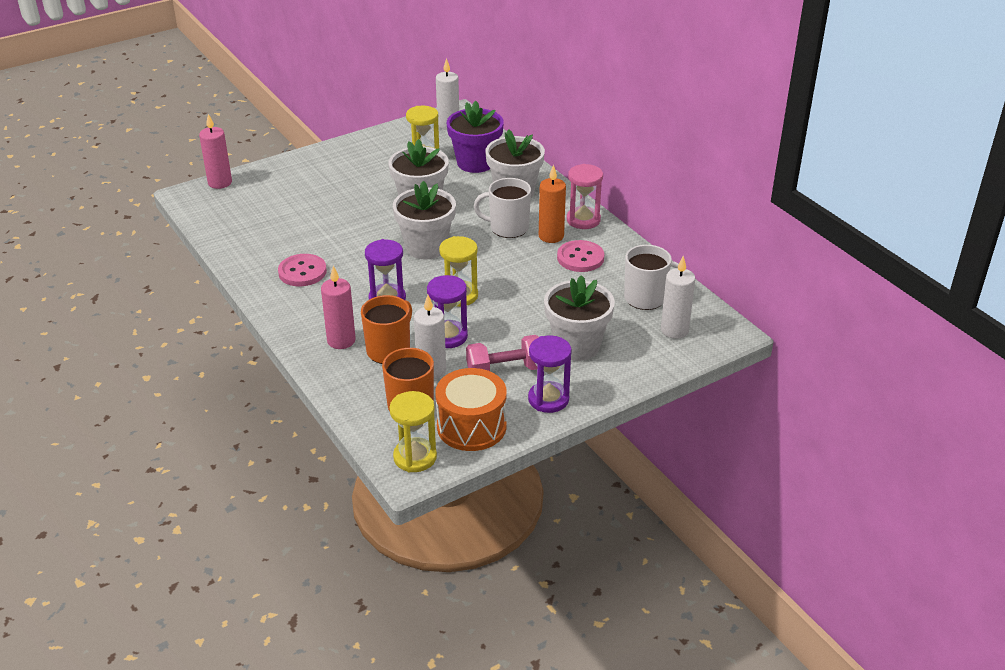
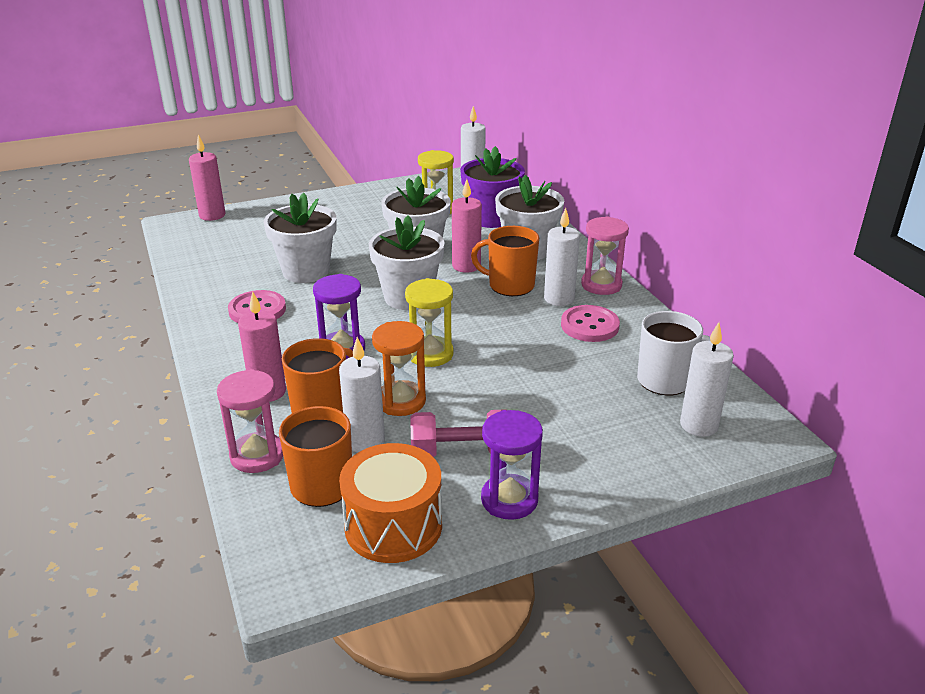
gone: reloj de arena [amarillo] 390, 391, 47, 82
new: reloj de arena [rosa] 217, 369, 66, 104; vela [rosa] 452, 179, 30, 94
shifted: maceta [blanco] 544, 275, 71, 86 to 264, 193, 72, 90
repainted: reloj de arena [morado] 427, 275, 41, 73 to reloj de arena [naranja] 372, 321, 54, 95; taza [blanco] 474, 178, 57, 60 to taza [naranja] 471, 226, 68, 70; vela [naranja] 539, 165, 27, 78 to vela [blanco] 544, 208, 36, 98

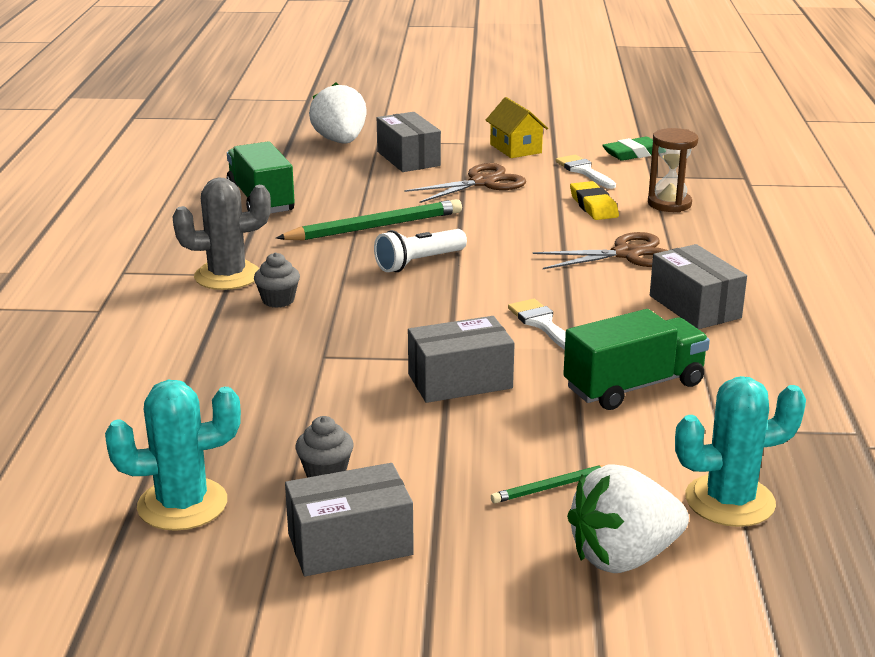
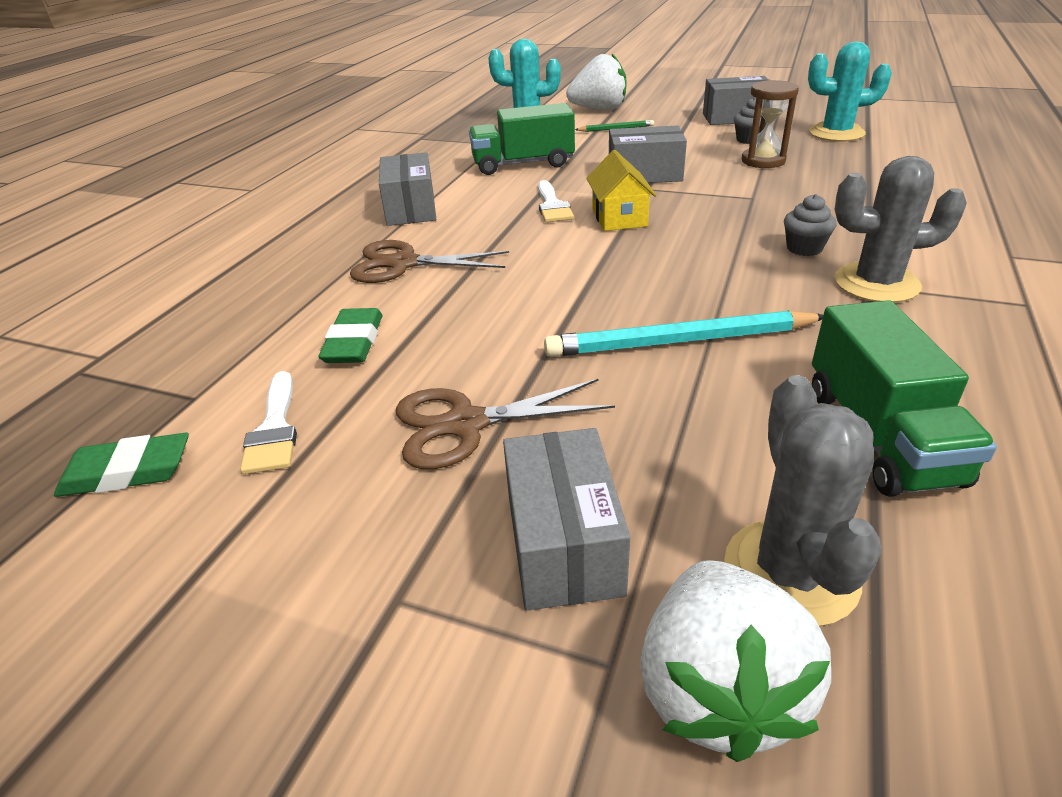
gone: lámpara de mano [blanco] 374, 229, 93, 43
new: cactus [gris] 724, 375, 158, 251
shifted: casa [amarillo] 486, 97, 62, 61 to 586, 150, 71, 81; reloj de arena [marrón] 648, 128, 50, 84 to 742, 80, 57, 88
repainted: lápiz [verde] 276, 199, 186, 41 to lápiz [turquesa] 544, 310, 279, 47; goma de borrar [amarillo] 570, 181, 49, 39 to goma de borrar [verde] 318, 308, 64, 55

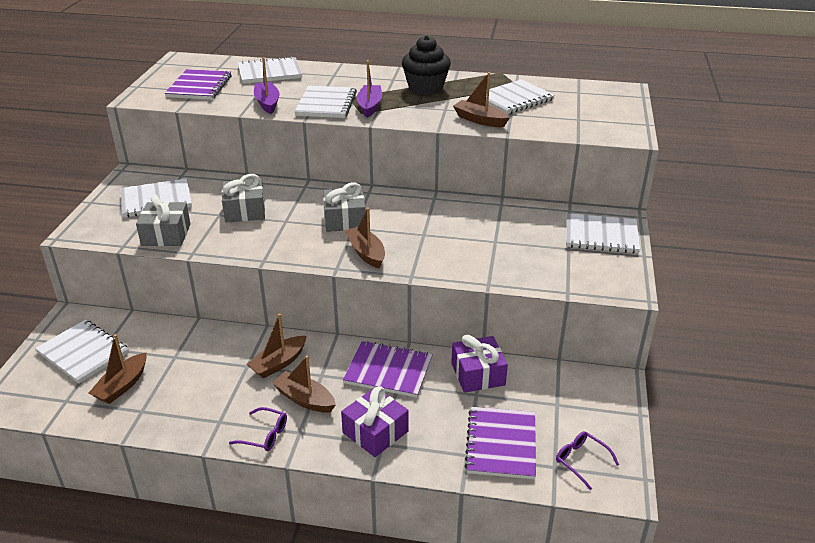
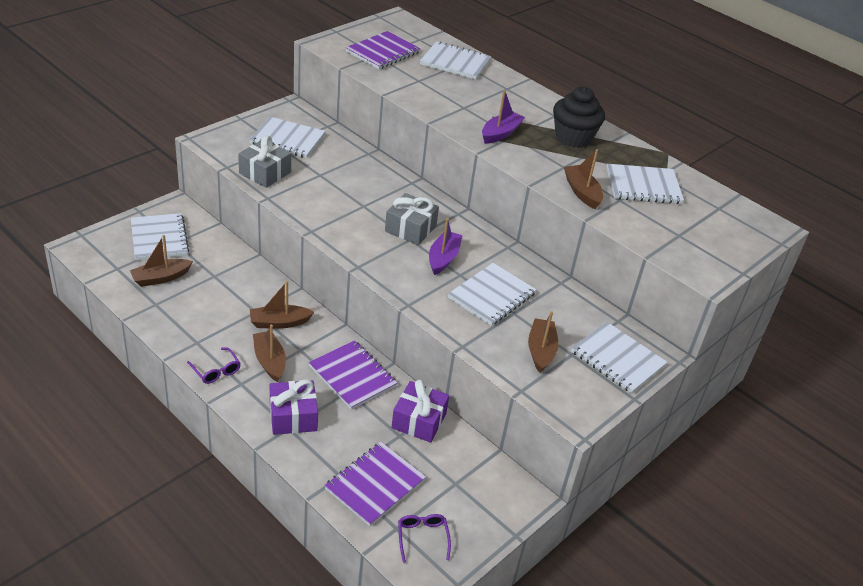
gone: regalo [gris] 222, 174, 43, 49
shifted: barco [morado] 254, 57, 26, 57 to 429, 218, 34, 57; cuaderno [blanco] 294, 85, 63, 33 to 448, 263, 89, 63; barco [marrón] 345, 207, 40, 62 to 528, 311, 31, 62

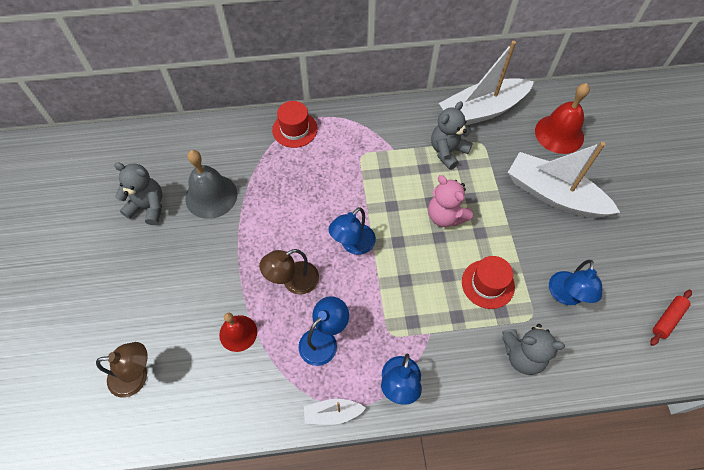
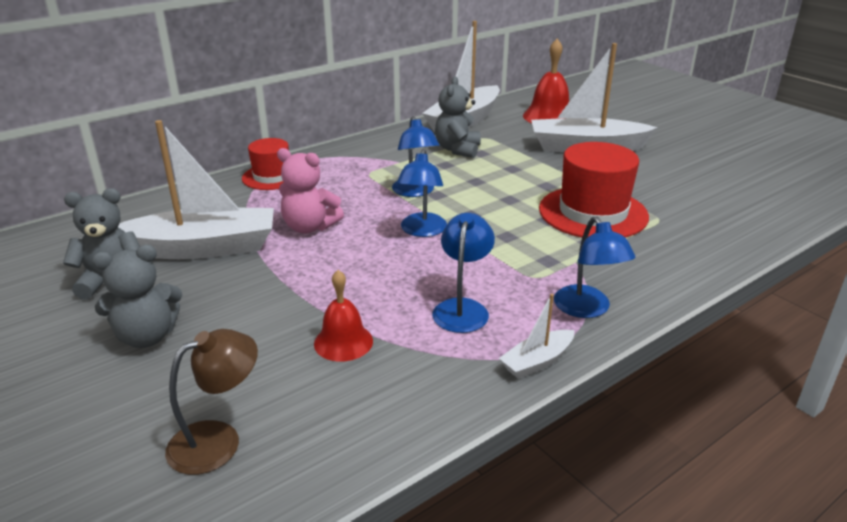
gone: lámpara [marrón] 259, 249, 60, 46; rodillo [rojo] 650, 290, 42, 56
shifted: osito [rosa] 428, 175, 45, 52 to 277, 148, 67, 85; osito [gris] 502, 324, 63, 51 to 92, 245, 90, 103; lámpara [azul] 549, 260, 53, 45 to 392, 116, 48, 81
swapped: campana [gris] 185, 150, 52, 69 to barco [blanco] 118, 120, 156, 139
scaled: sombrero [rojo] 462, 256, 53, 53 = 539, 142, 110, 96 x1.66

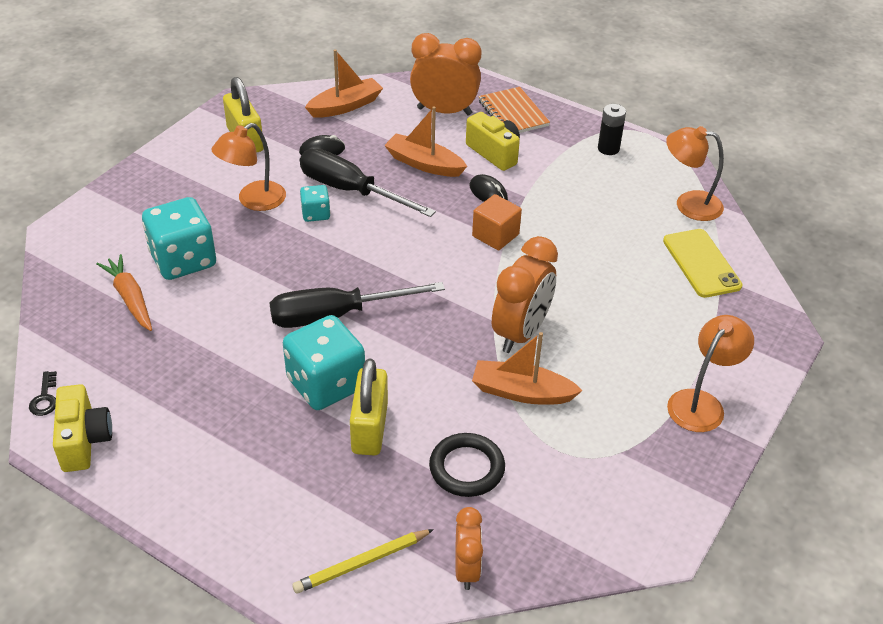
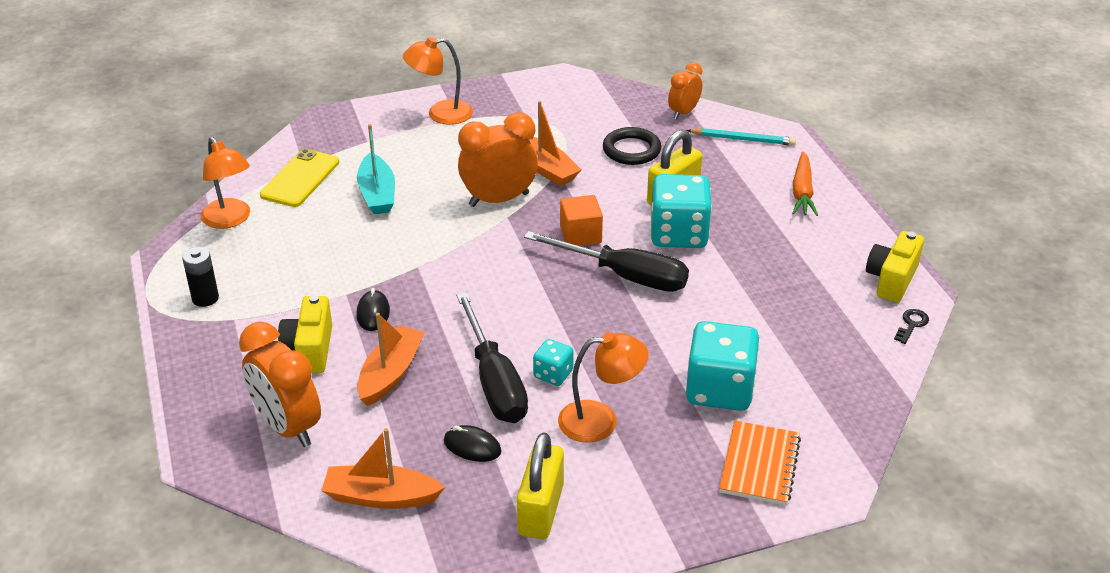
new: barco [turquesa] 357, 124, 38, 90
shifted: zanahoria [naranja] 96, 254, 56, 77 to 792, 151, 26, 65; cubo [naranja] 472, 194, 50, 56 to 560, 195, 43, 51; cuaderno [naranja] 478, 87, 72, 46 to 719, 420, 82, 85
repainted: lápiz [amarillo] 292, 529, 142, 65 to lápiz [turquesa] 687, 128, 109, 18
rotated: barco [naranja] 384, 106, 83, 71 = 357, 313, 68, 93 135 degrees counterclockwise

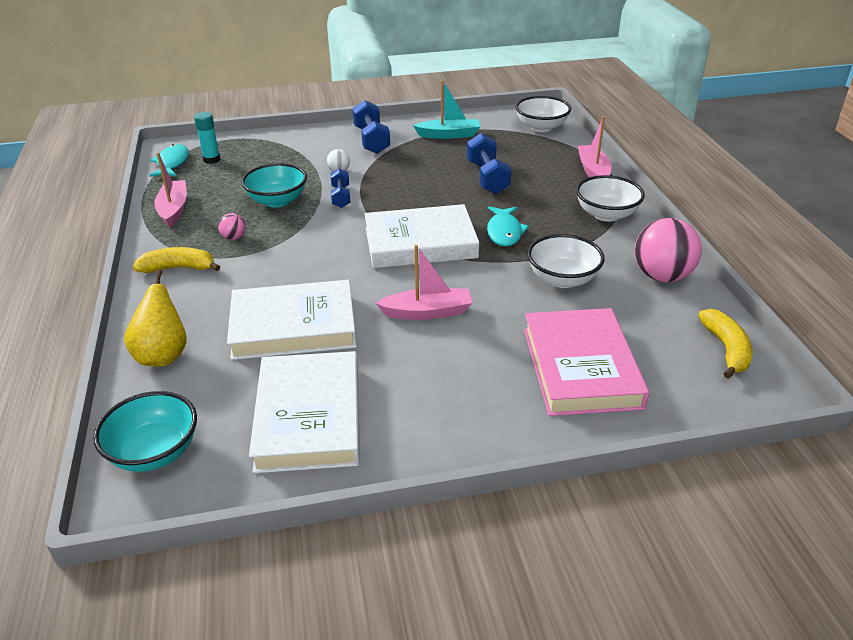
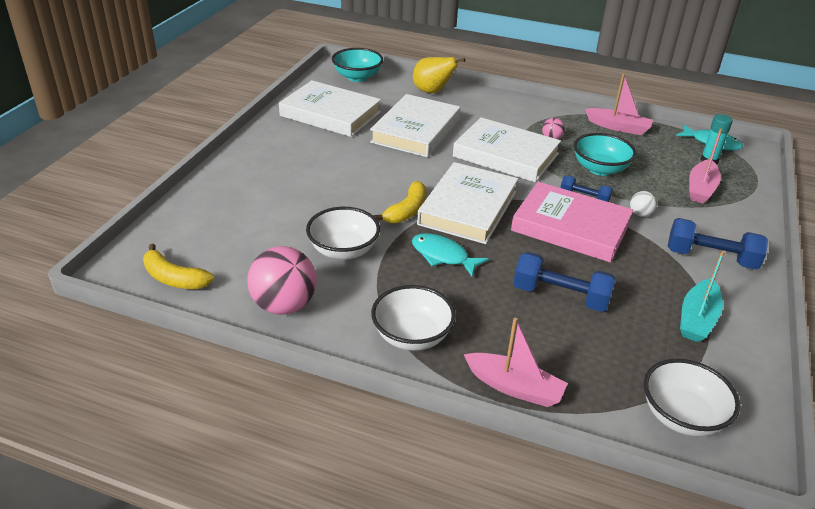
new: libro [blanco] 453, 117, 108, 66
shifted: plátano [amarillo] 133, 247, 87, 26 to 373, 181, 53, 43; barco [rosa] 376, 245, 96, 75 to 689, 129, 33, 75; libro [rosa] 524, 308, 125, 108 to 511, 182, 123, 81

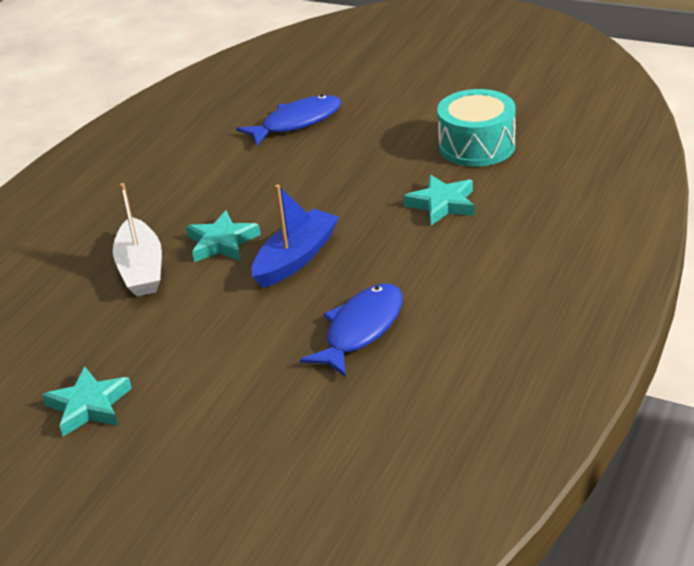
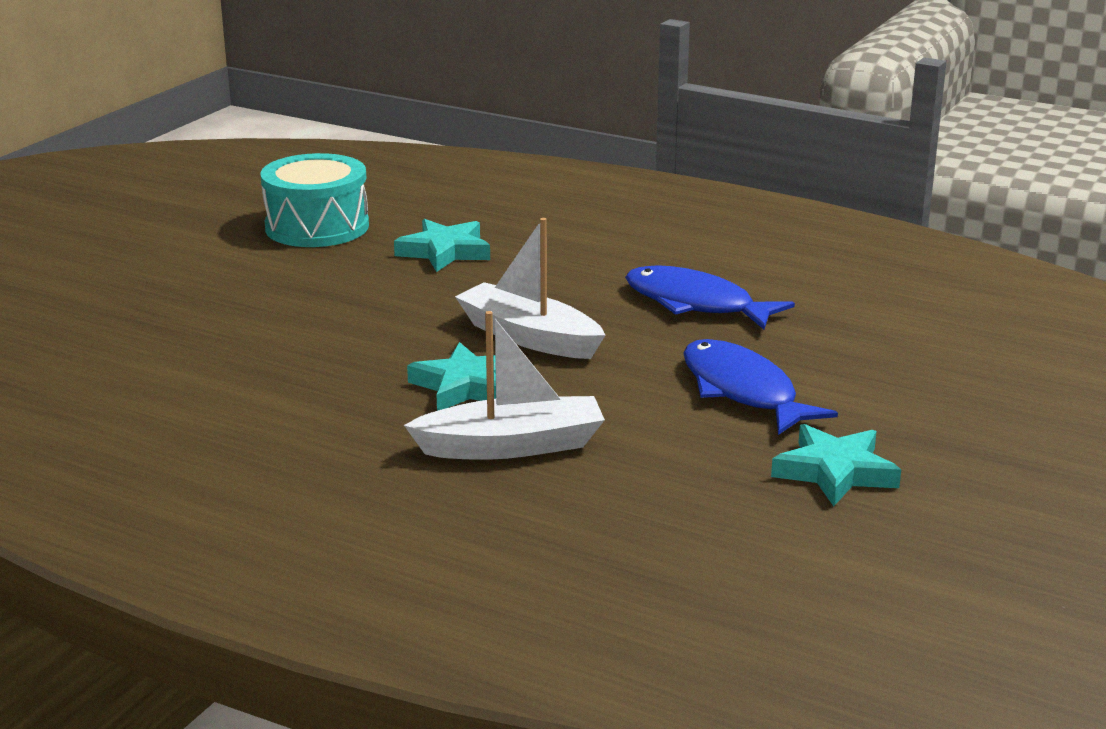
shifted: pez [azul] 236, 95, 105, 51 to 683, 339, 155, 96
repainted: barco [azul] 251, 184, 88, 104 to barco [blanco] 455, 218, 150, 141

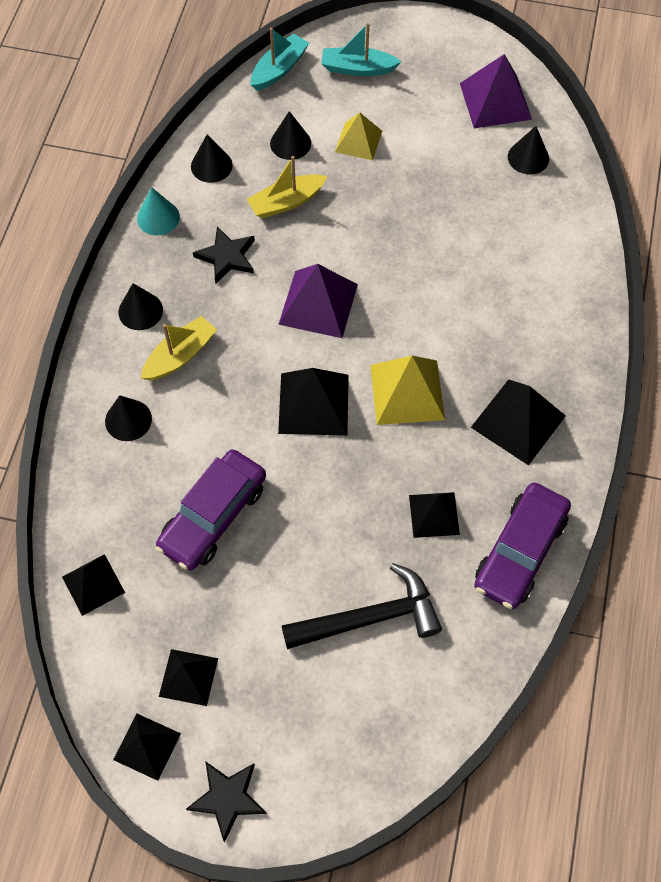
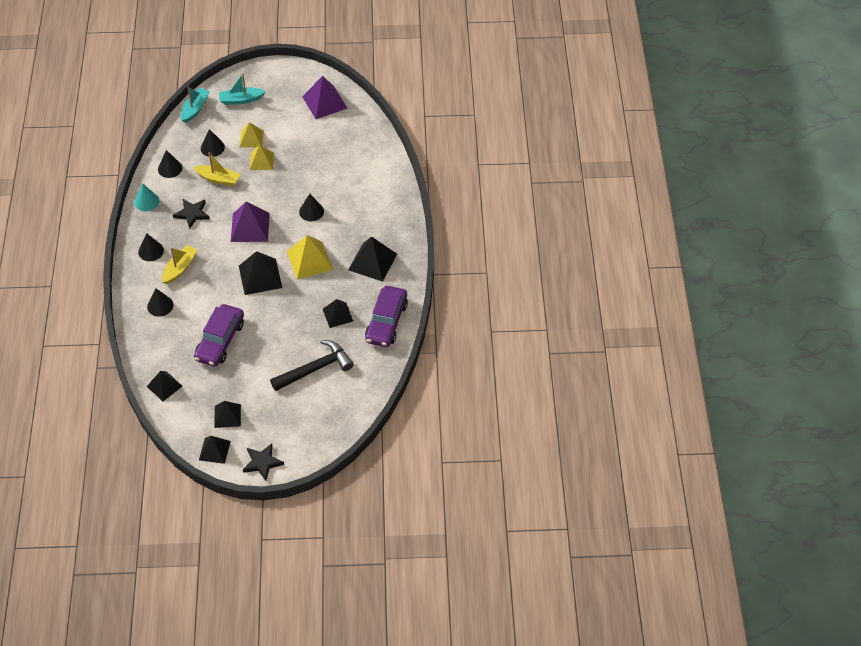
new: pirámide [amarillo] 250, 144, 24, 26
shifted: cono [negro] 508, 126, 41, 48 to 299, 194, 25, 27
rotated: barco [amarillo] 247, 156, 81, 62 = 193, 152, 47, 34 120 degrees counterclockwise

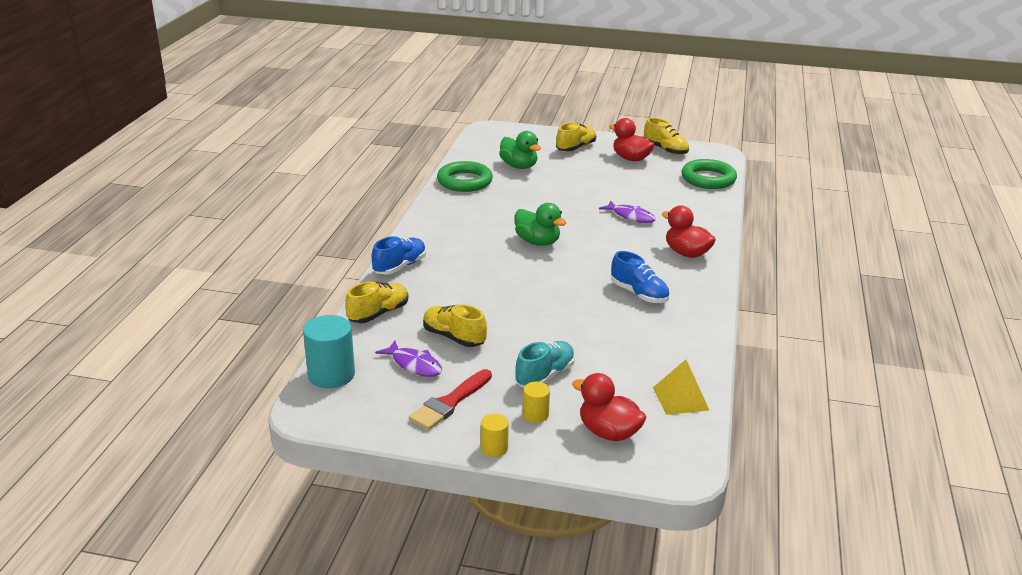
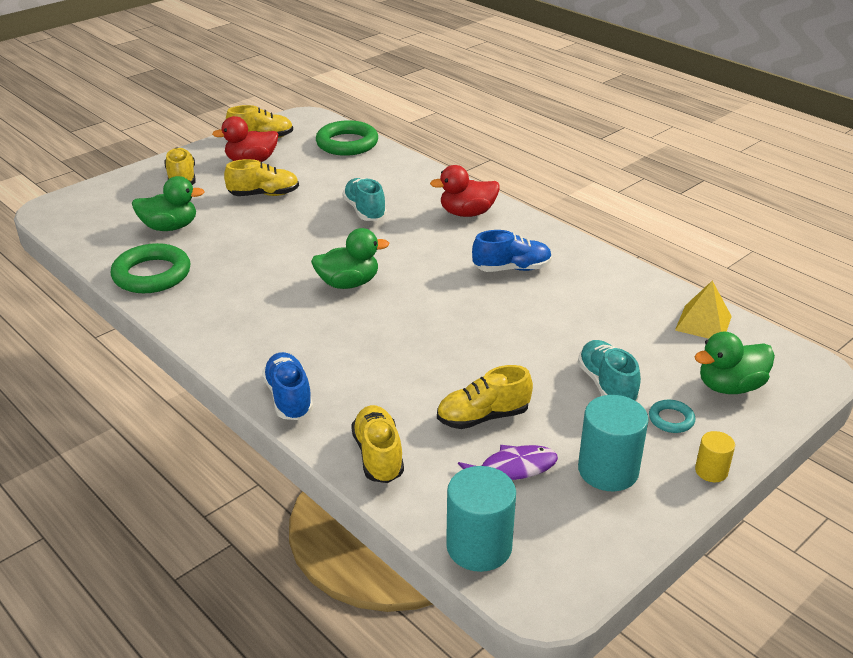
new: zapato [amarillo] 224, 159, 75, 37
swapped: pincel [rojo] 409, 369, 83, 61 to cilindro [turquesa] 578, 395, 71, 96; cilindro [amarillo] 523, 382, 27, 41 to anillo [turquesa] 649, 400, 46, 33; pez [morado] 599, 200, 57, 23 to zapato [turquesa] 342, 178, 45, 43
repainted: pato [rojo] 572, 373, 75, 68 to pato [verde] 695, 332, 80, 62

